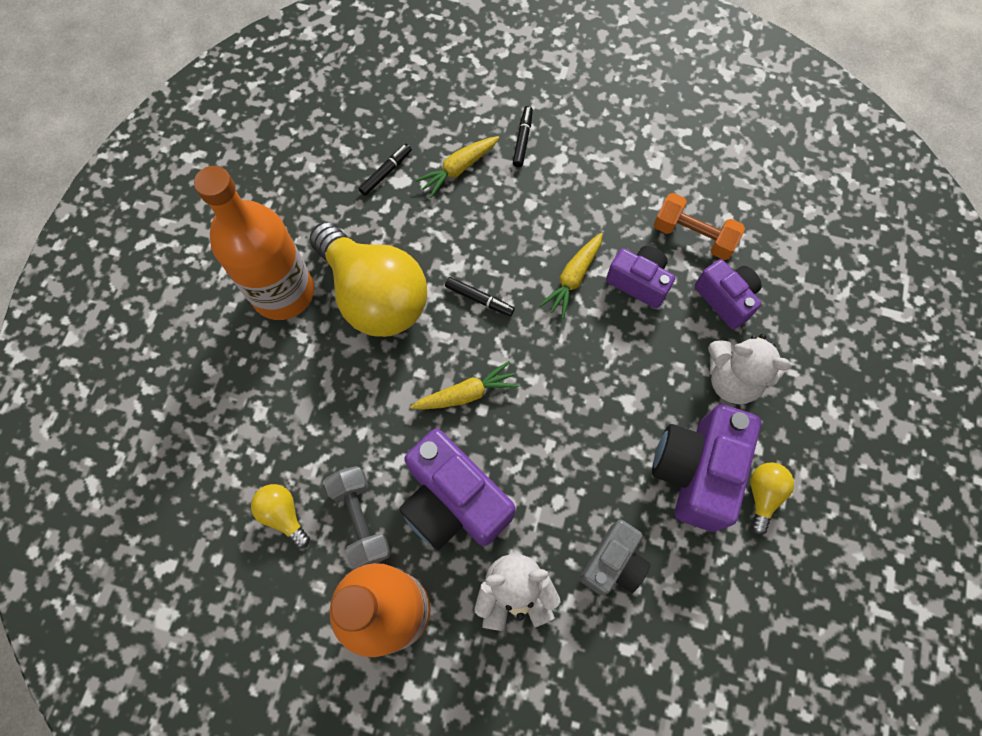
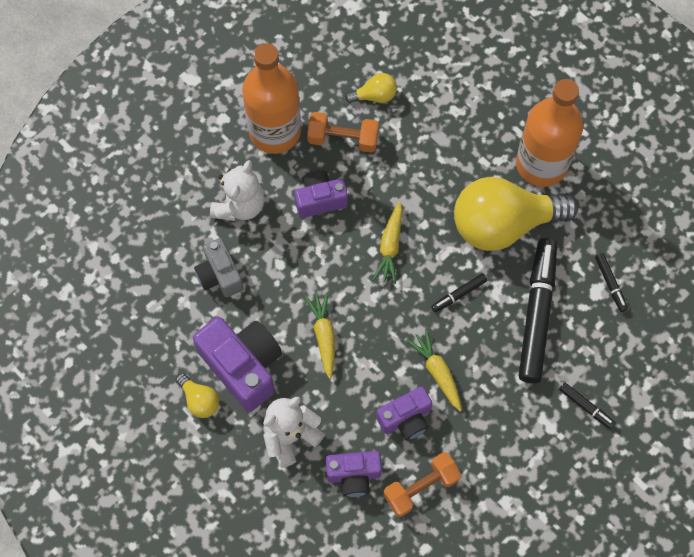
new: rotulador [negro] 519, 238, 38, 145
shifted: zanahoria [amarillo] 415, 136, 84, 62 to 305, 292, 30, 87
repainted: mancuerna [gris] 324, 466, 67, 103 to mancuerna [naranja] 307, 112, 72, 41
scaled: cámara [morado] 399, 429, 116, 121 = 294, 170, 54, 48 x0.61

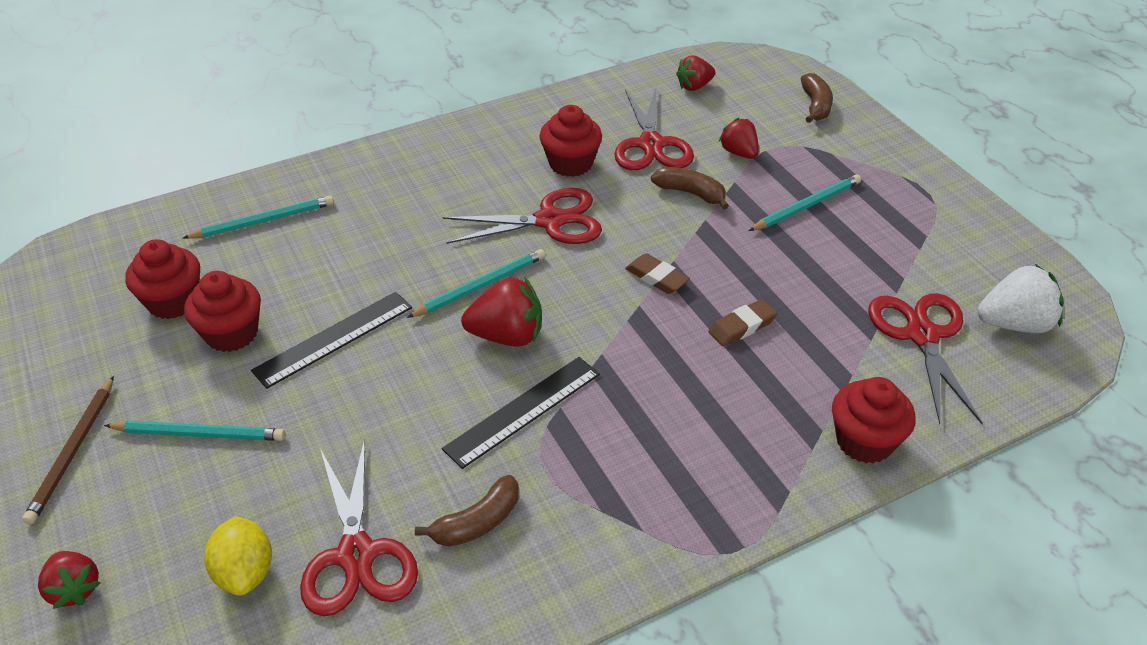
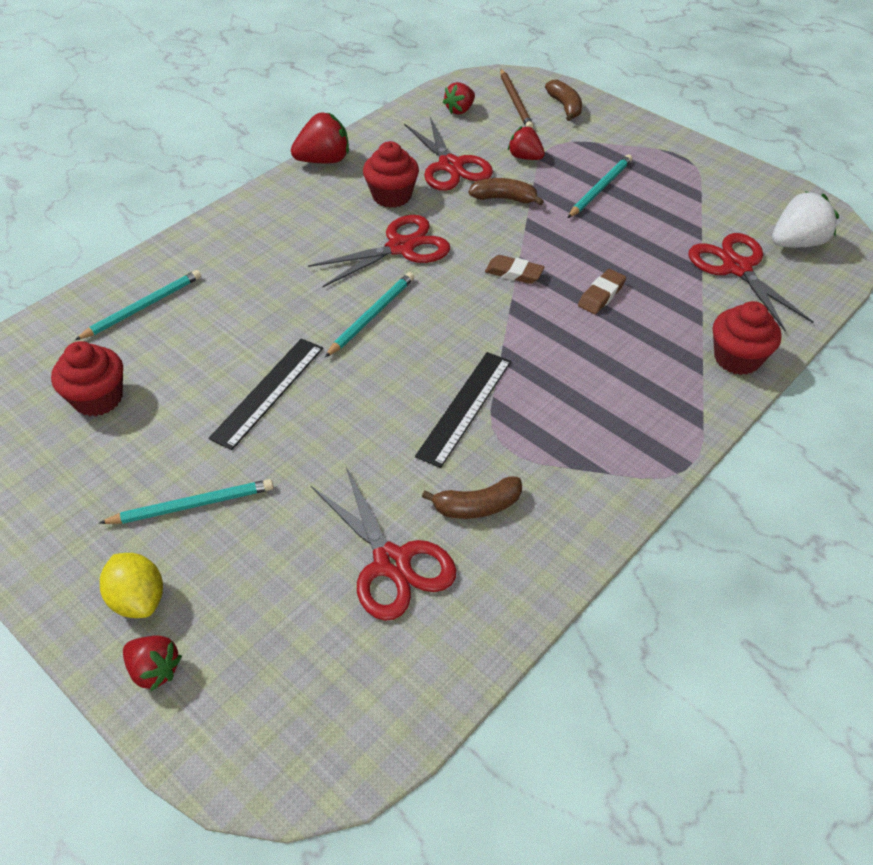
gone: magdalena [rojo] 184, 271, 77, 81
shifted: lápiz [marrón] 22, 376, 92, 148 to 500, 69, 33, 59; limón [amarillo] 204, 516, 68, 80 to 100, 553, 63, 65; fresa [rojo] 461, 277, 81, 70 to 291, 112, 58, 51
rotated: plátano [marrón] 415, 475, 104, 72 = 422, 477, 100, 42 45 degrees clockwise

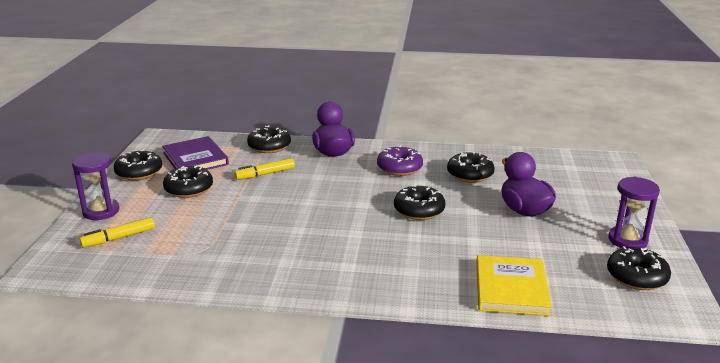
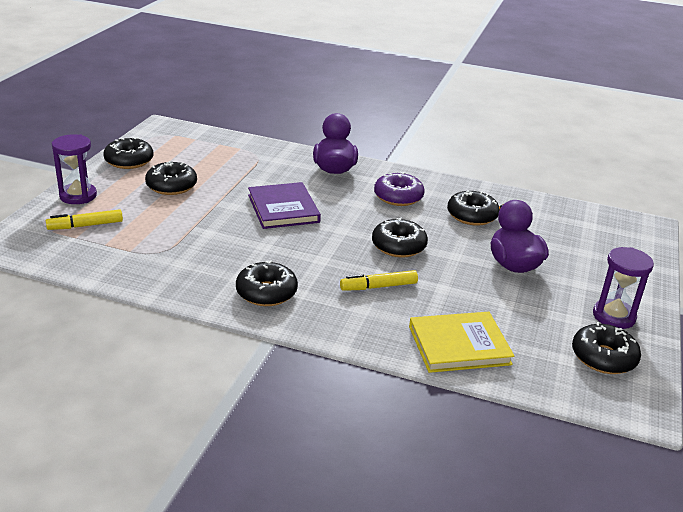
shifted: libro [morado] 162, 136, 67, 34 to 248, 182, 73, 47; rotulador [amarillo] 234, 158, 61, 22 to 340, 270, 78, 21; rosquilla [negro] 247, 125, 44, 28 to 236, 260, 62, 46
rotated: libro [amarillo] 476, 255, 76, 61 = 409, 312, 105, 61 60 degrees clockwise

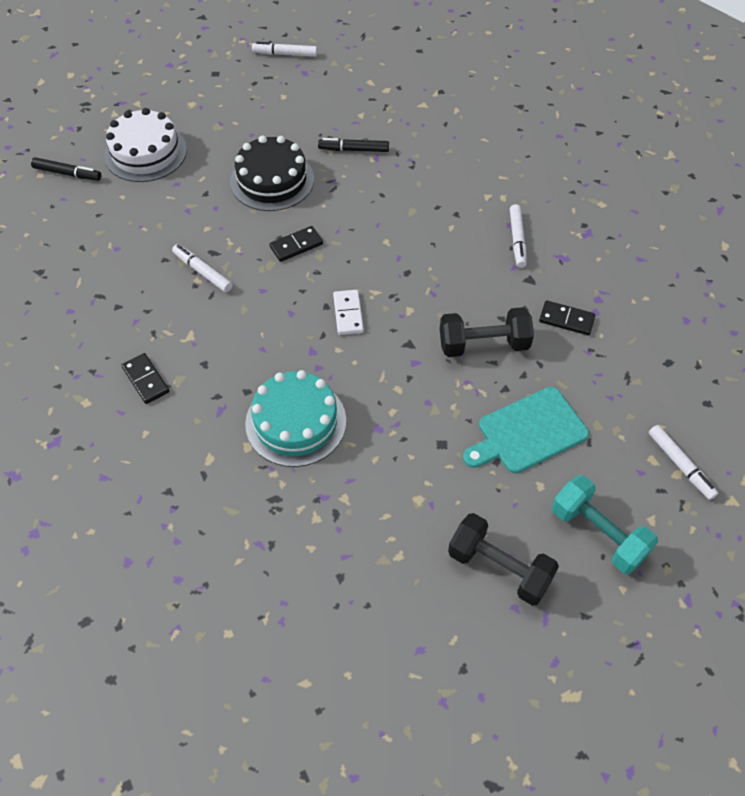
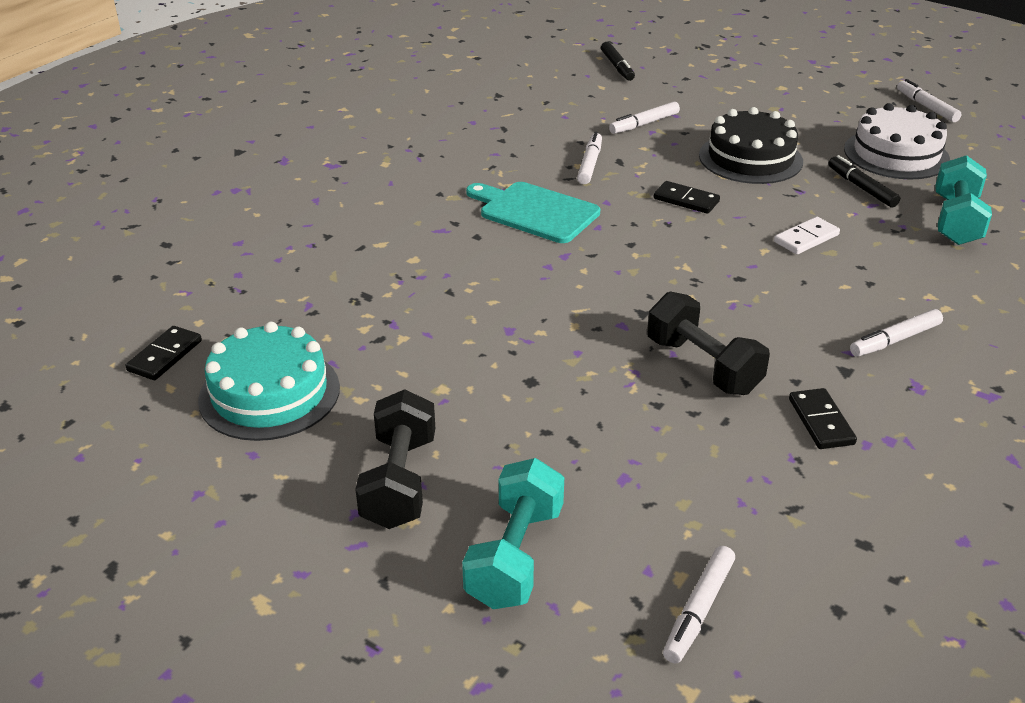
new: rotulador [blanco] 609, 101, 71, 33; mancuerna [turquesa] 935, 155, 57, 90
shifted: tarta [blanco] 104, 108, 83, 74 to 844, 103, 106, 77; ficha de dominó [negro] 121, 353, 48, 51 to 125, 326, 77, 54; tarta [turquesa] 245, 370, 101, 97 to 198, 322, 142, 119; ficha de dominó [blanco] 333, 290, 31, 45 to 774, 217, 66, 37; tabla de cortar [turquesa] 463, 387, 126, 86 to 466, 182, 134, 61

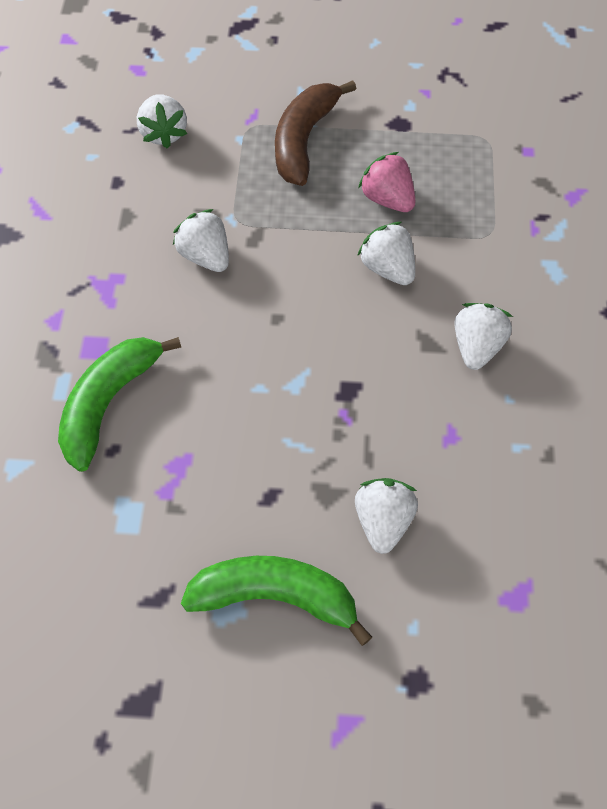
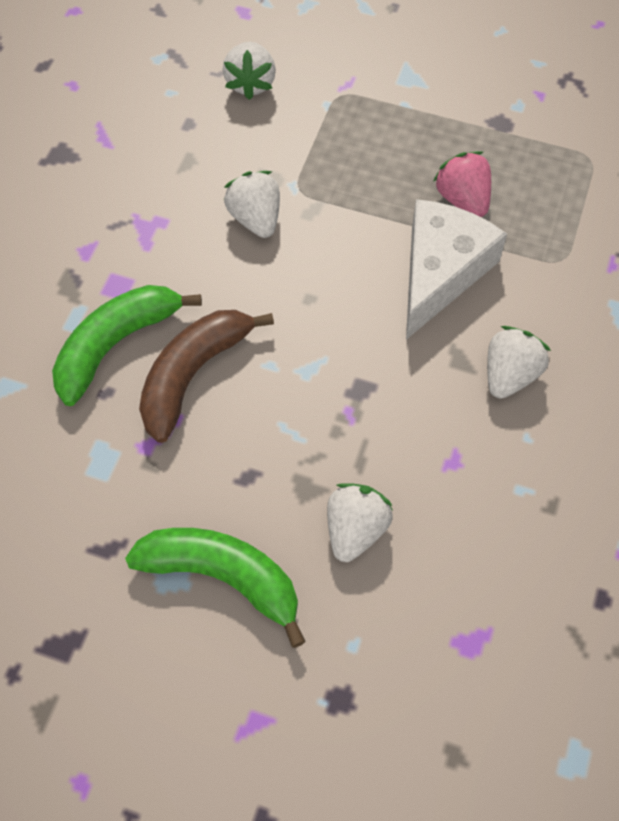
shifted: plátano [marrón] 275, 80, 81, 106 to 139, 310, 135, 133
swapped: fresa [blanco] 357, 222, 58, 63 to queso [blanco] 406, 199, 101, 141

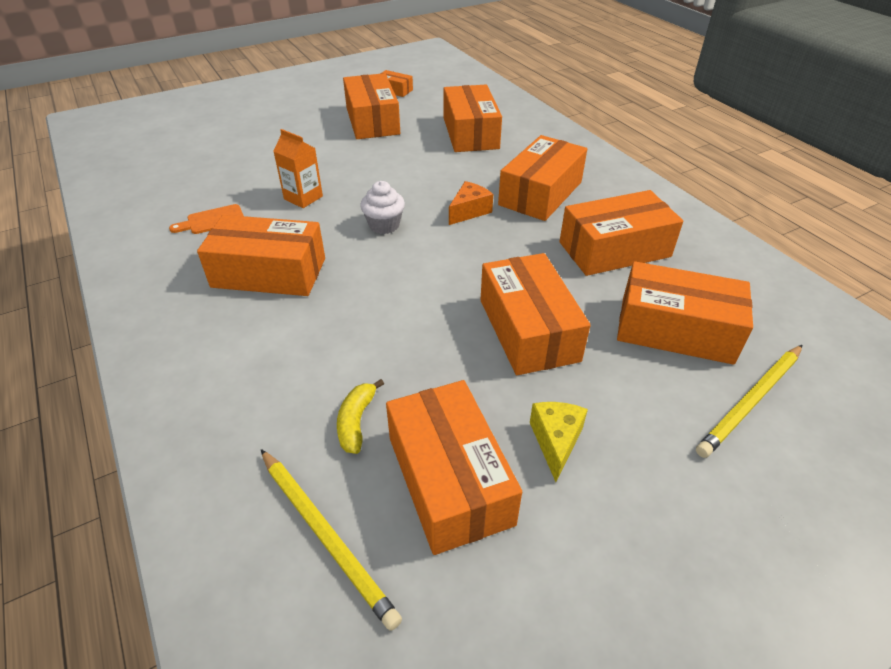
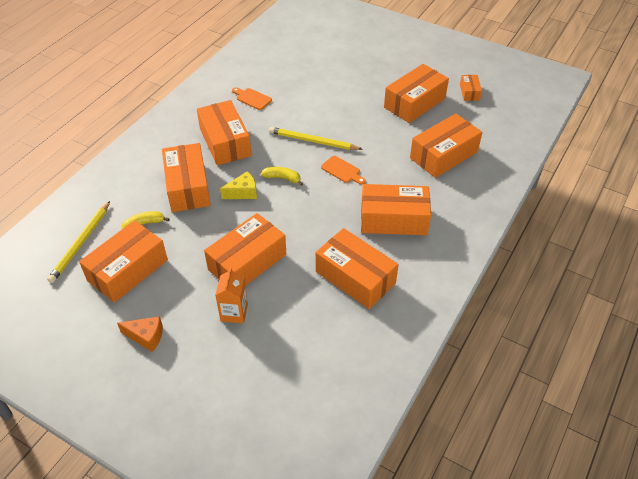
gone: magdalena [blanco] 360, 181, 45, 53
new: plátano [amarillo] 261, 167, 42, 19; tabla de cortar [naranja] 321, 156, 45, 29
shifted: cartón de leche [naranja] 274, 129, 49, 79 to 215, 268, 33, 56; queso [naranja] 449, 181, 44, 44 to 117, 316, 46, 36; queso [amarillo] 530, 402, 58, 80 to 220, 171, 37, 28; caja [naranja] 617, 261, 136, 104 to 162, 143, 49, 69; lápiz [amarillo] 696, 345, 106, 113 to 269, 127, 94, 23

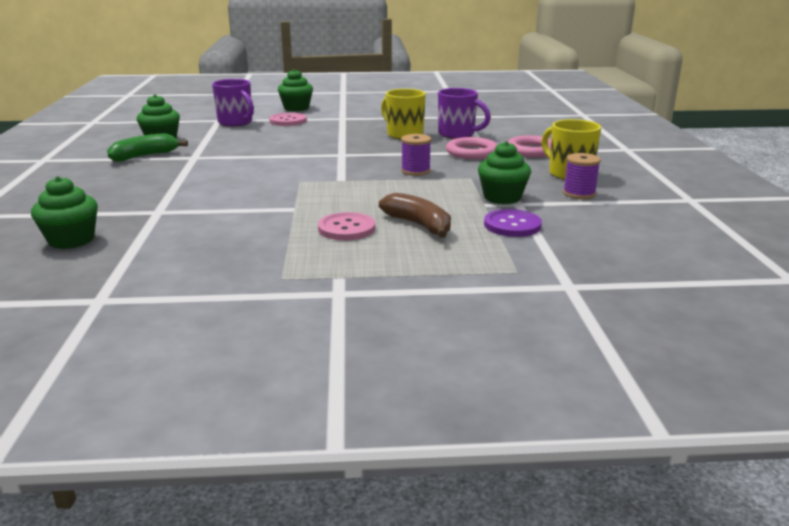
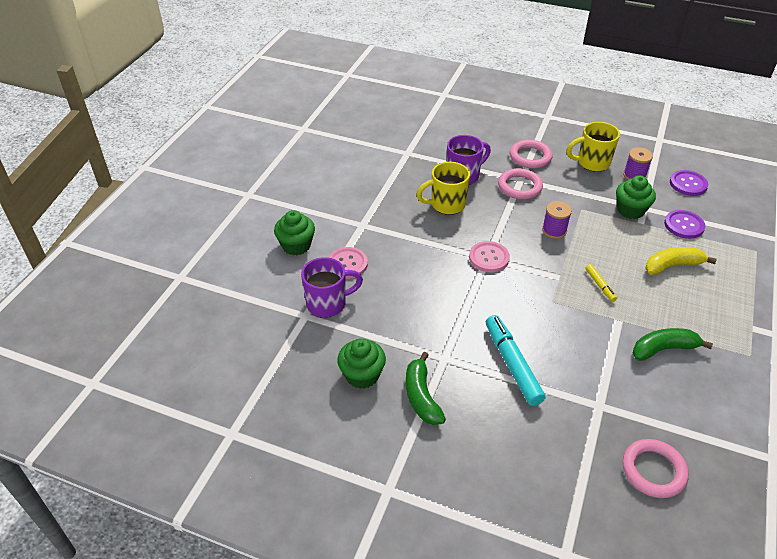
new: rotulador [turquesa] 486, 315, 60, 91; rotulador [amarillo] 585, 264, 32, 38; plátano [verde] 633, 328, 80, 33; botón [morado] 670, 170, 38, 26
shifted: botón [rosa] 318, 212, 57, 28 to 469, 241, 41, 31
swapped: magdalena [verde] 31, 176, 67, 73 to anillo [rosa] 623, 439, 66, 59
repainted: plátano [marrón] 379, 193, 72, 45 to plátano [amarillo] 645, 247, 72, 28

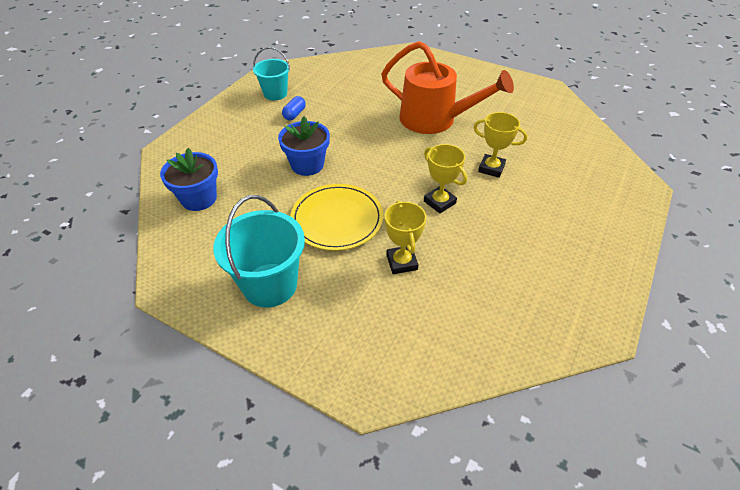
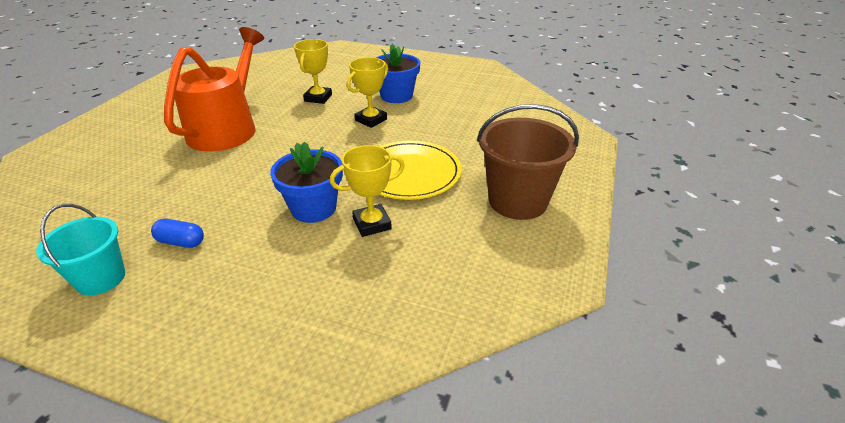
shifted: maceta [azul] 160, 147, 58, 64 to 376, 44, 44, 59; trofeo [amarillo] 385, 201, 41, 73 to 330, 145, 75, 92
repainted: balde [turquesa] 213, 195, 92, 112 to balde [marrón] 477, 104, 102, 116

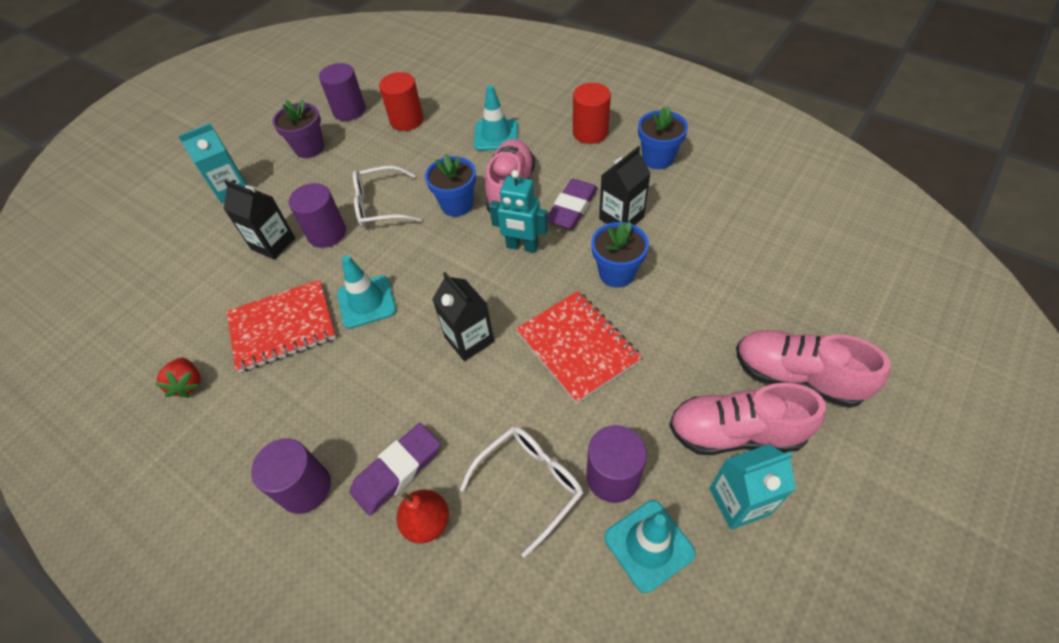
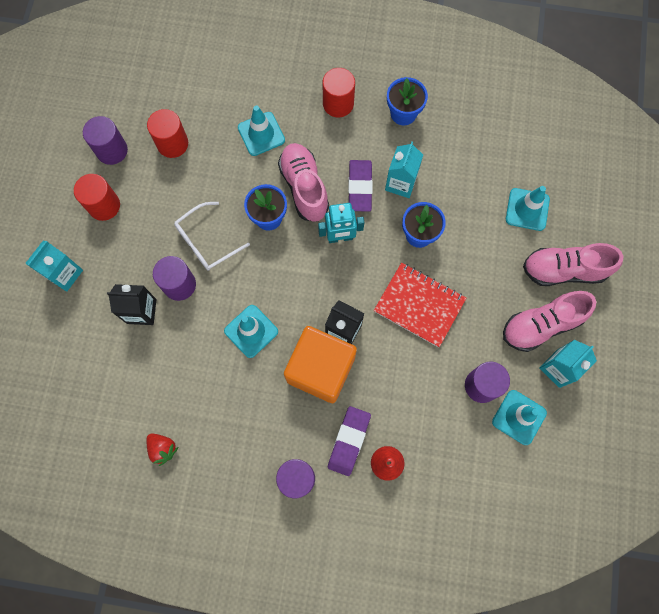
gone: cuaderno [rojo] 227, 279, 109, 94; gafas [blanco] 460, 427, 123, 130
new: cubo [naranja] 284, 326, 73, 77; cono de tráfico [turquesa] 506, 186, 44, 45
swapped: maceta [morado] 273, 100, 51, 58 to cilindro [rojo] 74, 174, 46, 47
repainted: cartón de leche [negro] 599, 146, 51, 79 to cartón de leche [turquesa] 385, 142, 38, 56

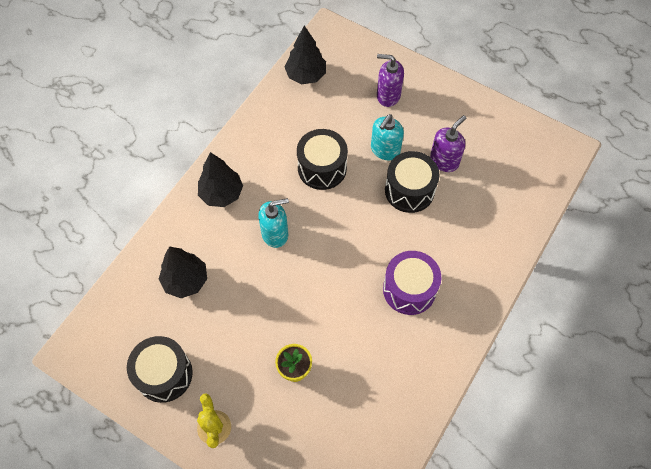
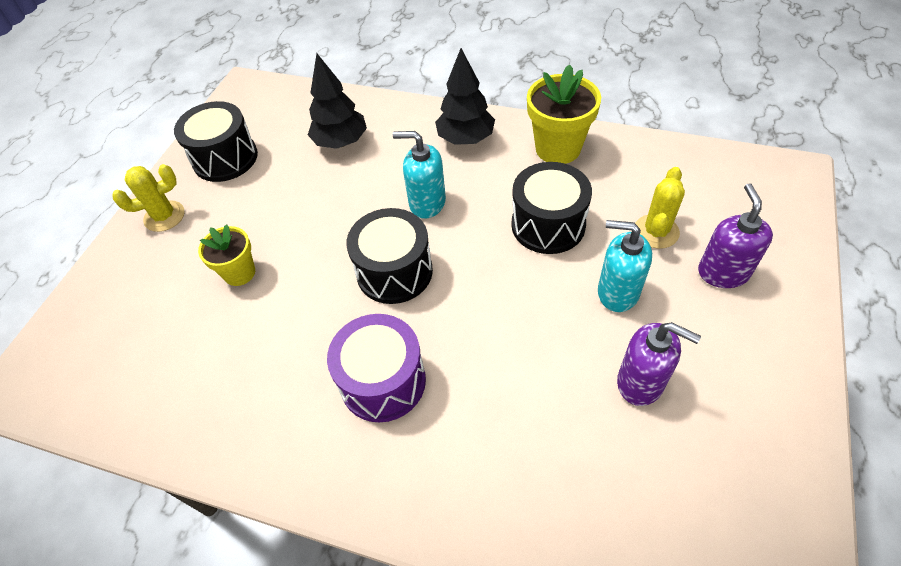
gone: árbol [negro] 285, 26, 41, 58
new: maceta [amarillo] 527, 64, 74, 100; cactus [amarillo] 635, 167, 50, 82
shifted: tambor [negro] 385, 151, 55, 62 to 346, 208, 87, 96
rotated: dispensador de jabón [turquesa] 258, 198, 31, 50 = 393, 131, 53, 88 135 degrees clockwise

